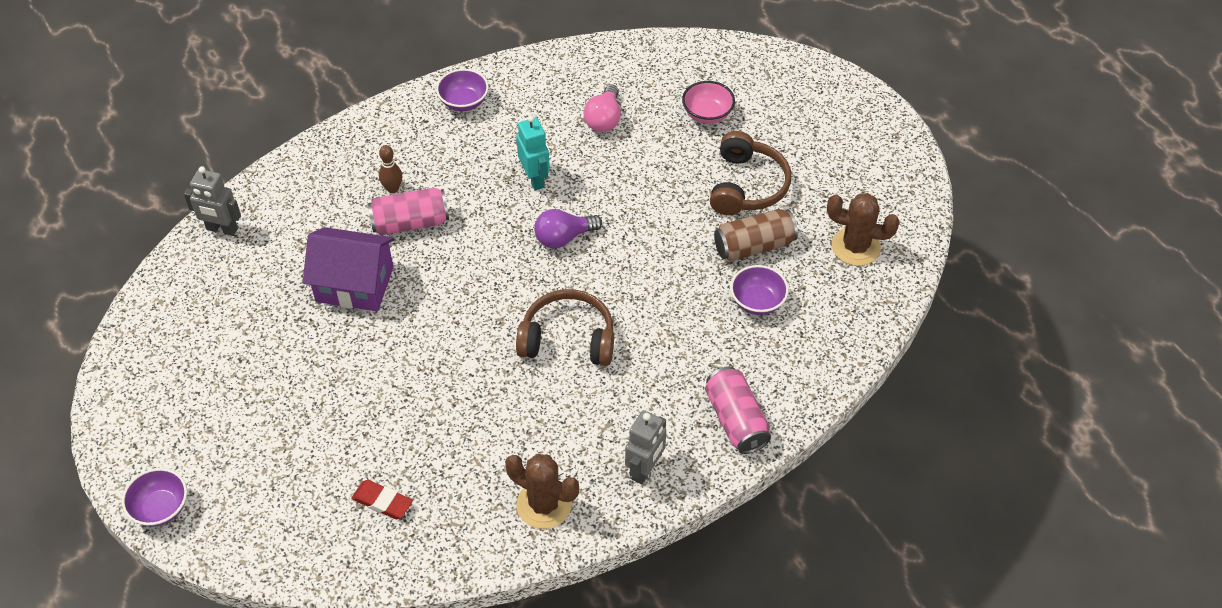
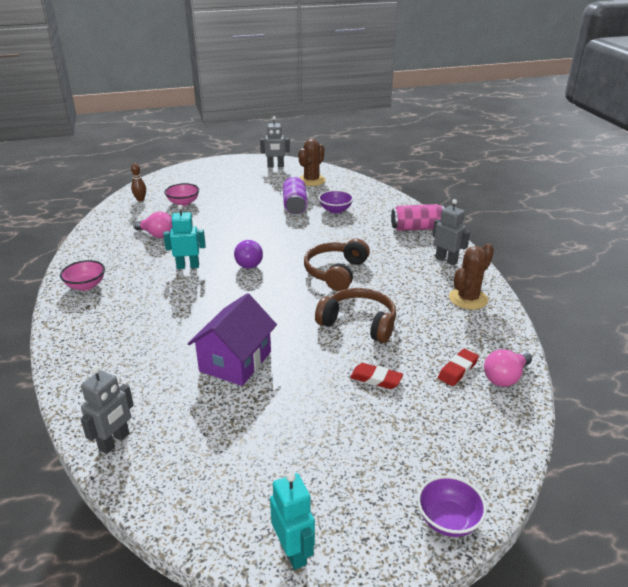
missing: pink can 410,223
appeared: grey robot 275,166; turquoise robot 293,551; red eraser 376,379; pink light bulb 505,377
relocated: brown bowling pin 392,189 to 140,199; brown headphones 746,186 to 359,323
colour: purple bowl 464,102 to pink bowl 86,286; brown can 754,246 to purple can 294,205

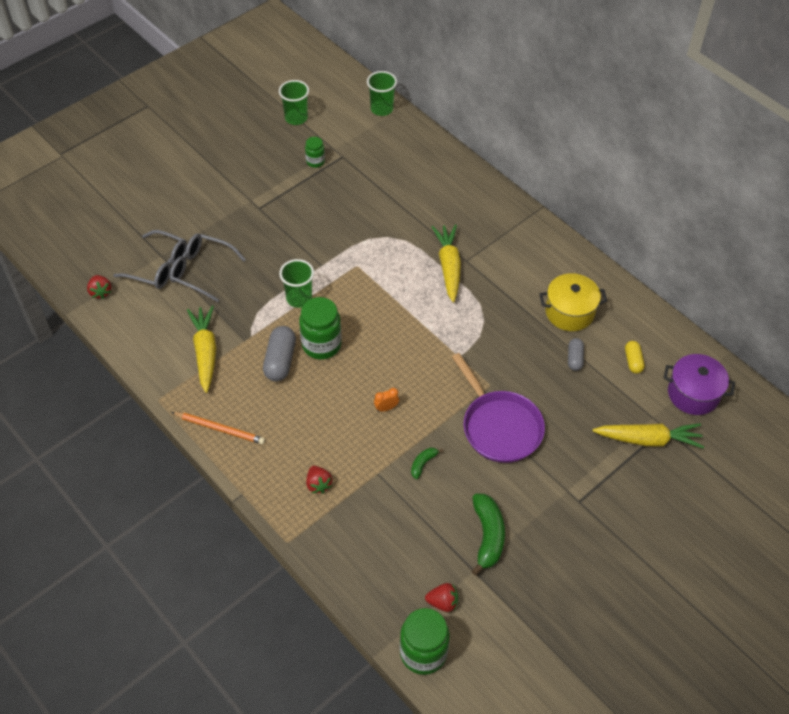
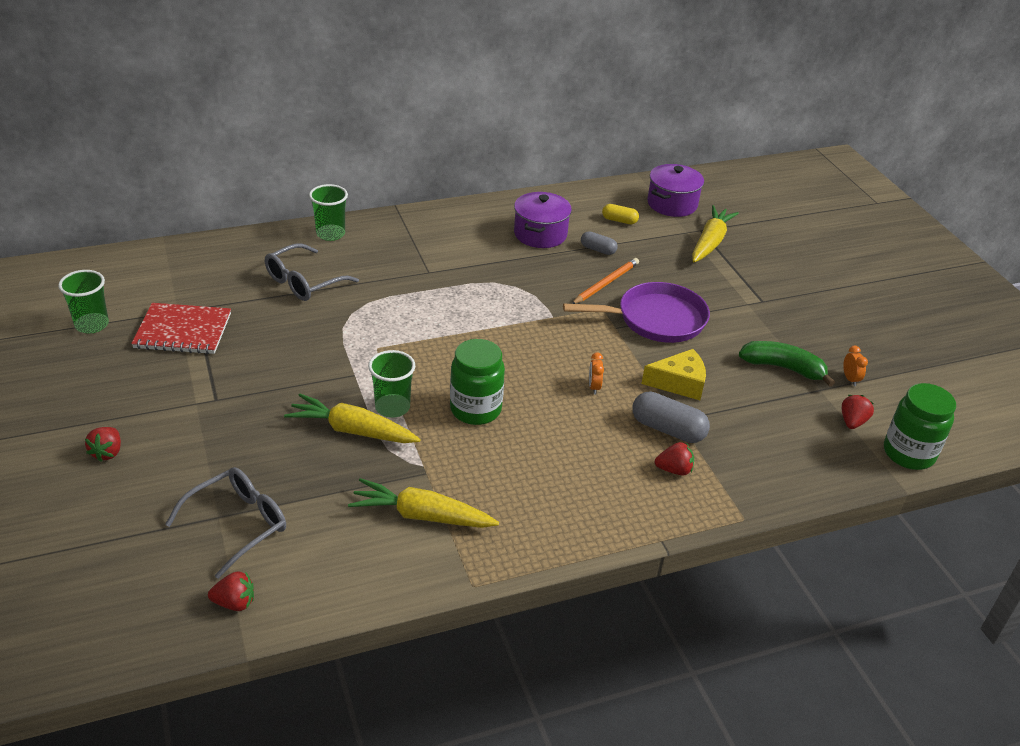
appeared: red strawberry 107,452; orange clock 850,379
relocated: grey glasses 201,270 to 303,282; yellow carrot 448,267 to 352,430; green cup 381,109 to 330,234; orange pencil 220,429 to 606,283; grey capsule 280,360 to 667,429
exchanged: green jar 315,161 to red notebook 183,331; green banana 423,464 to yellow cheese 679,383
colour: yellow pot 569,312 to purple pot 540,234

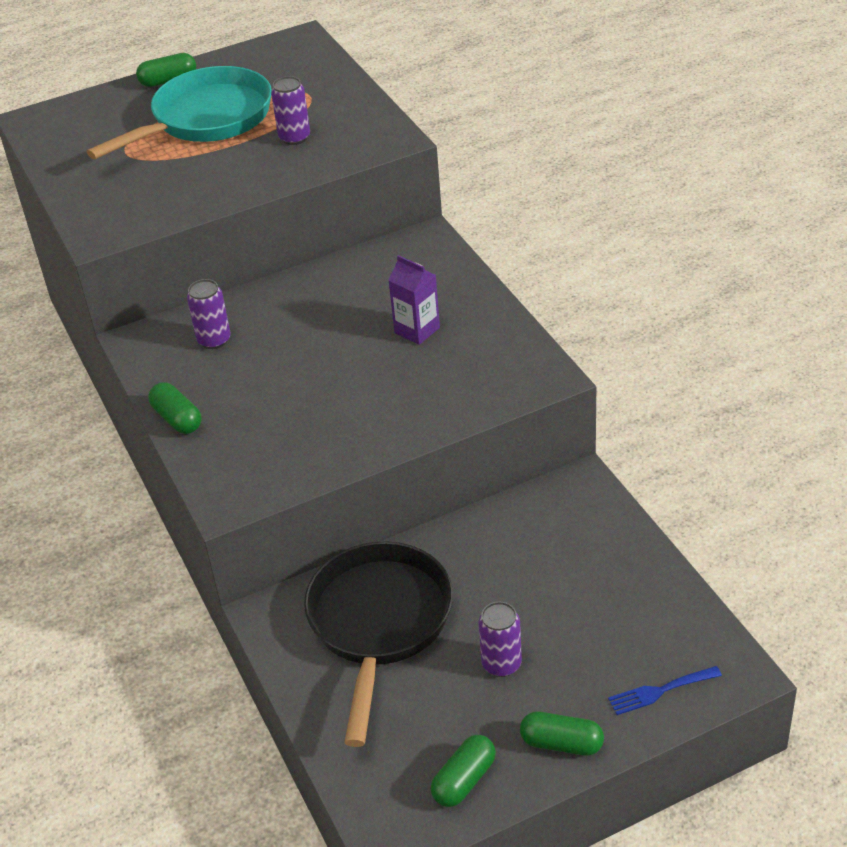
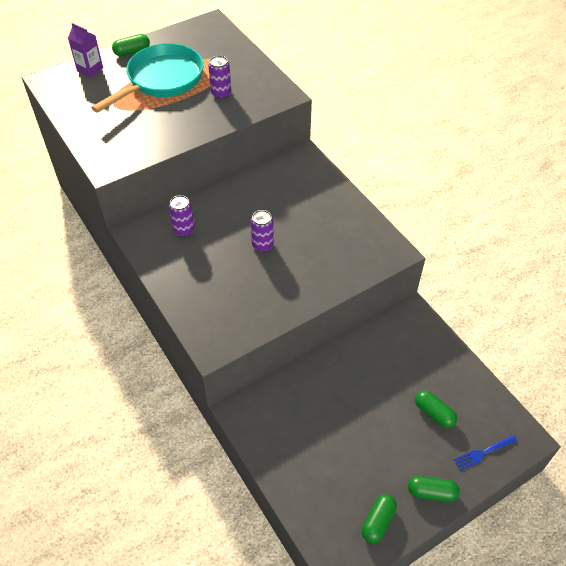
missing: black pan 379,623
relocated: purple carton 417,330 to 90,69; purple can 501,664 to 262,245; green capsule 177,419 to 434,413

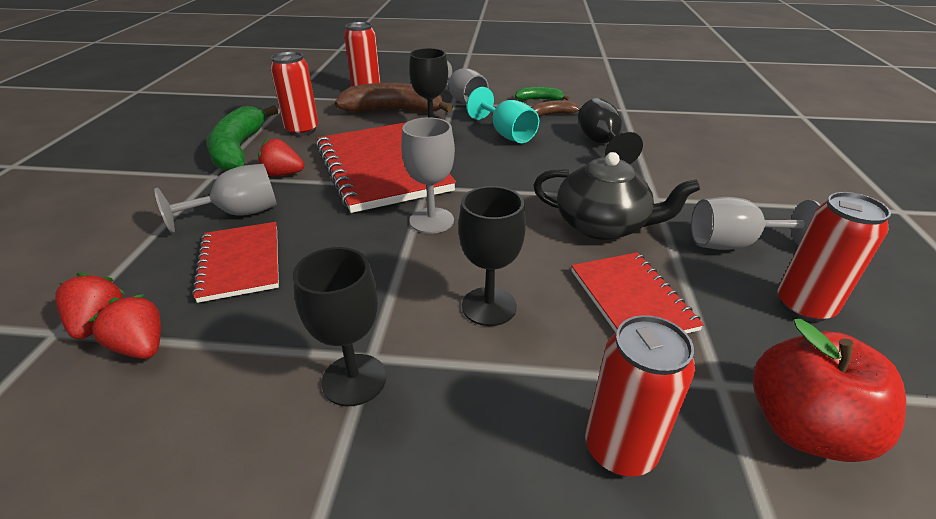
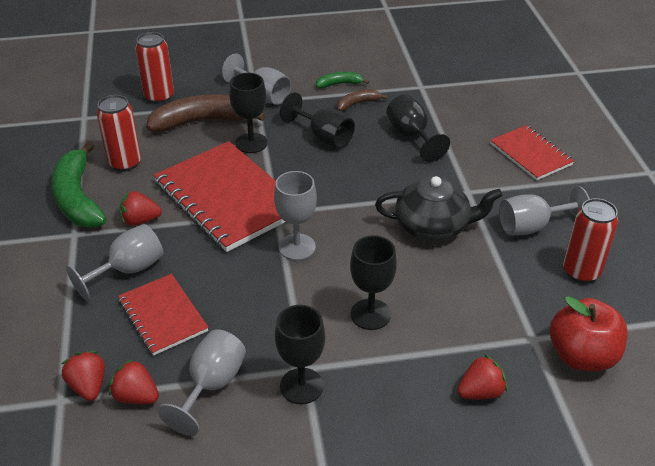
appeared: grey goblet 211,385
relocated: red notebook 631,299 to 530,154
exchanged: red can 620,449 to red strawberry 480,392
colour: turquoise goblet 506,134 to black goblet 323,137

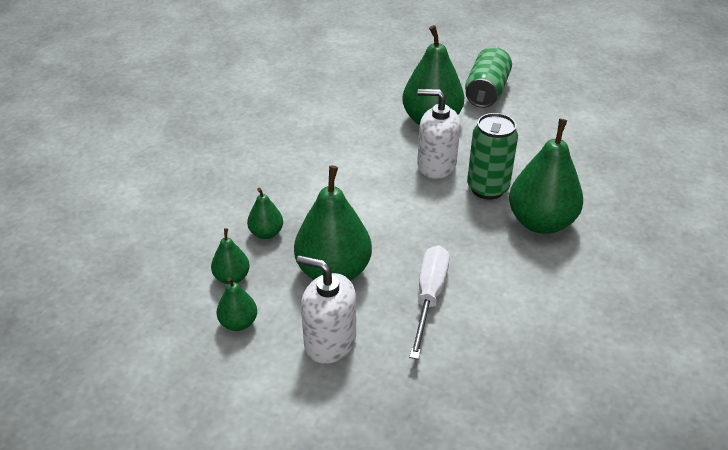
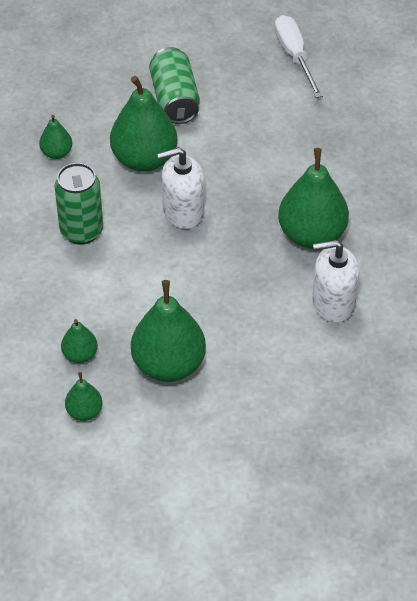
relocated: green pear 238,323 to 56,153; green can 487,188 to 81,231; white screwdriver 429,297 to 294,56; white soap dispenser 330,341 to 333,303

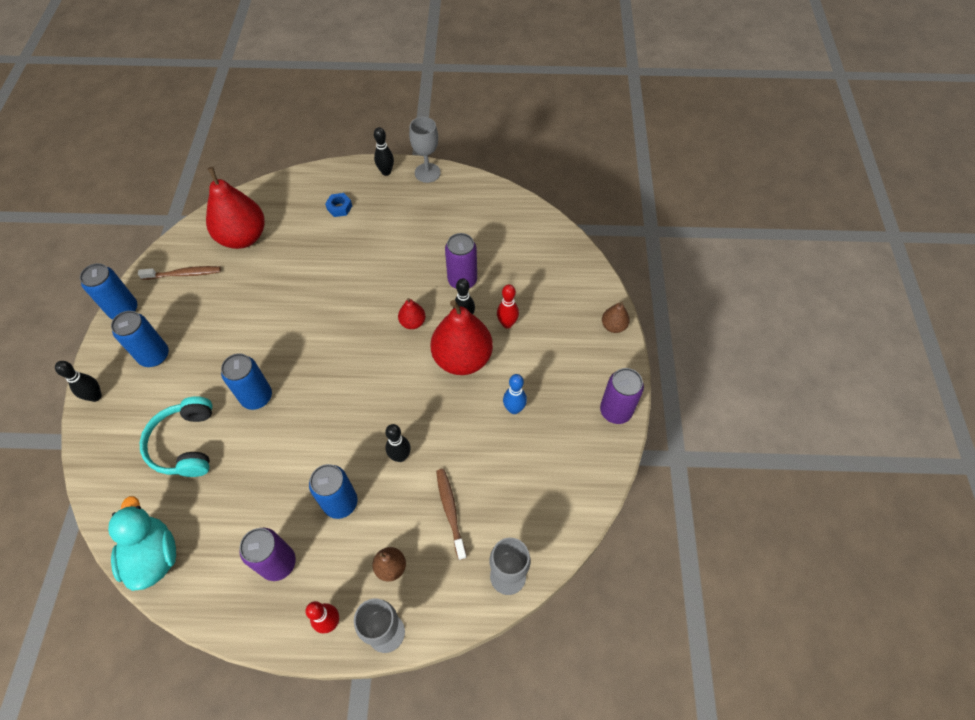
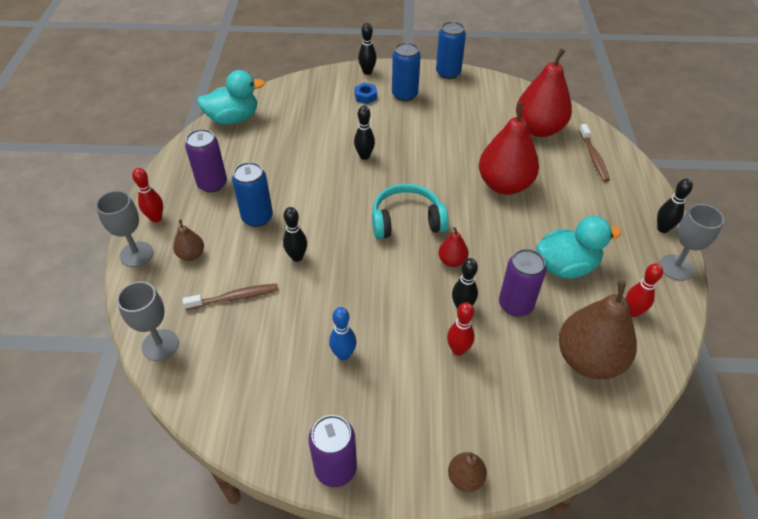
appeared: turquoise duck 566,266; brown pear 588,359; red bowling pin 632,312
relocated: blue nut 339,208 to 365,96; turquoise headphones 185,444 to 407,221; red pear 462,358 to 504,185; brown toothbrush 184,274 to 593,157
exchanged: blue can 256,397 to black bowling pin 364,156

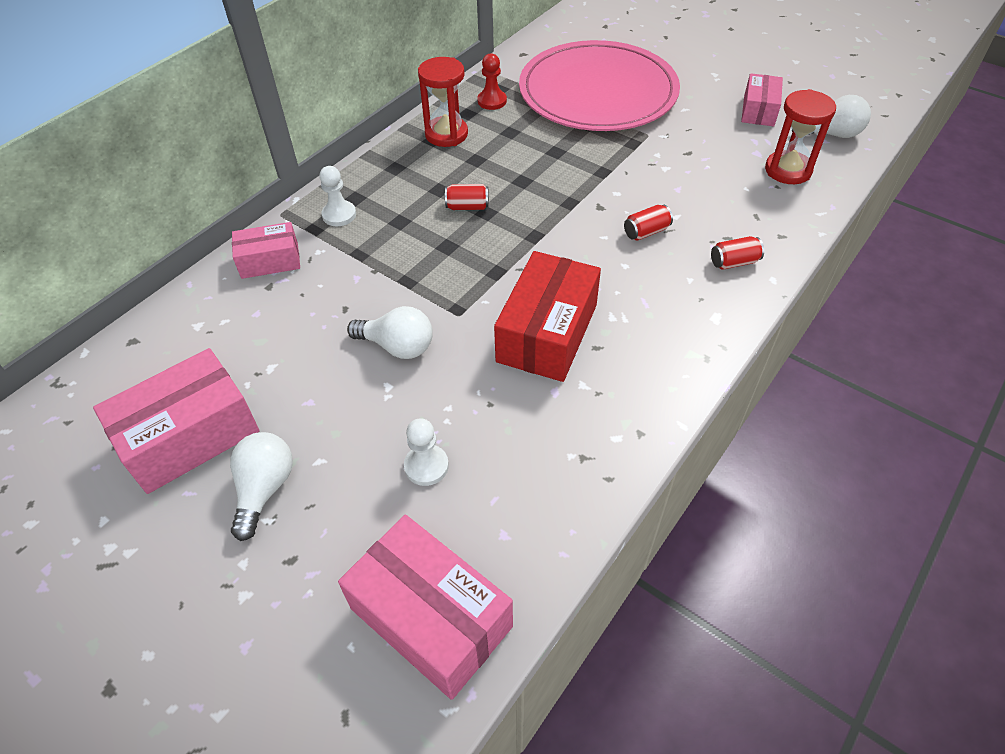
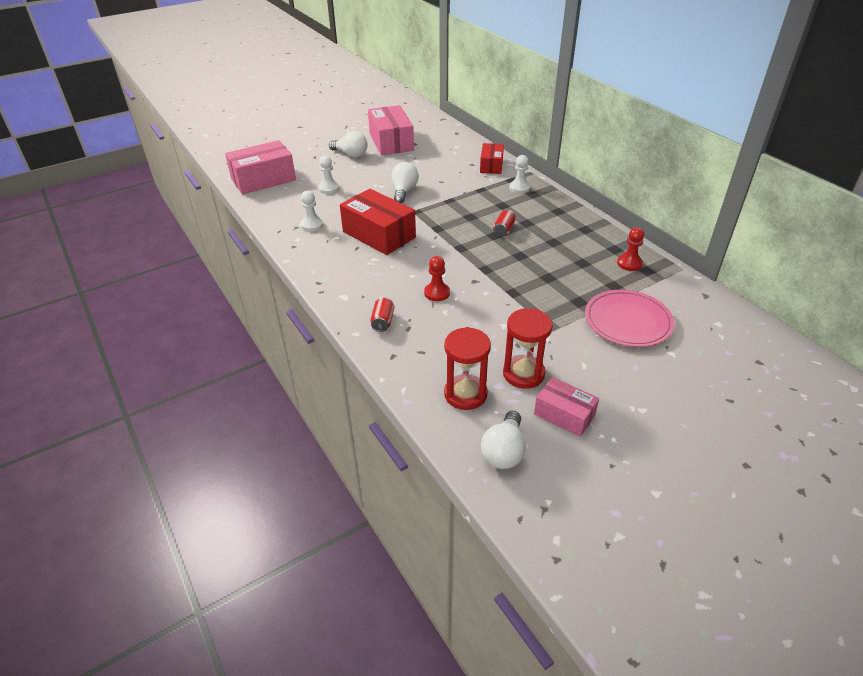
appeared: white pawn 312,225
relocated: red hourglass 446,134 to 523,374
exchanged: red can 646,232 to red pawn 437,293
colour: pink box 270,261 to red box 491,166
spun: white light bulb 397,346 = 404,191 150 degrees clockwise
size: pink plate 598,92 = 628,321 x0.58

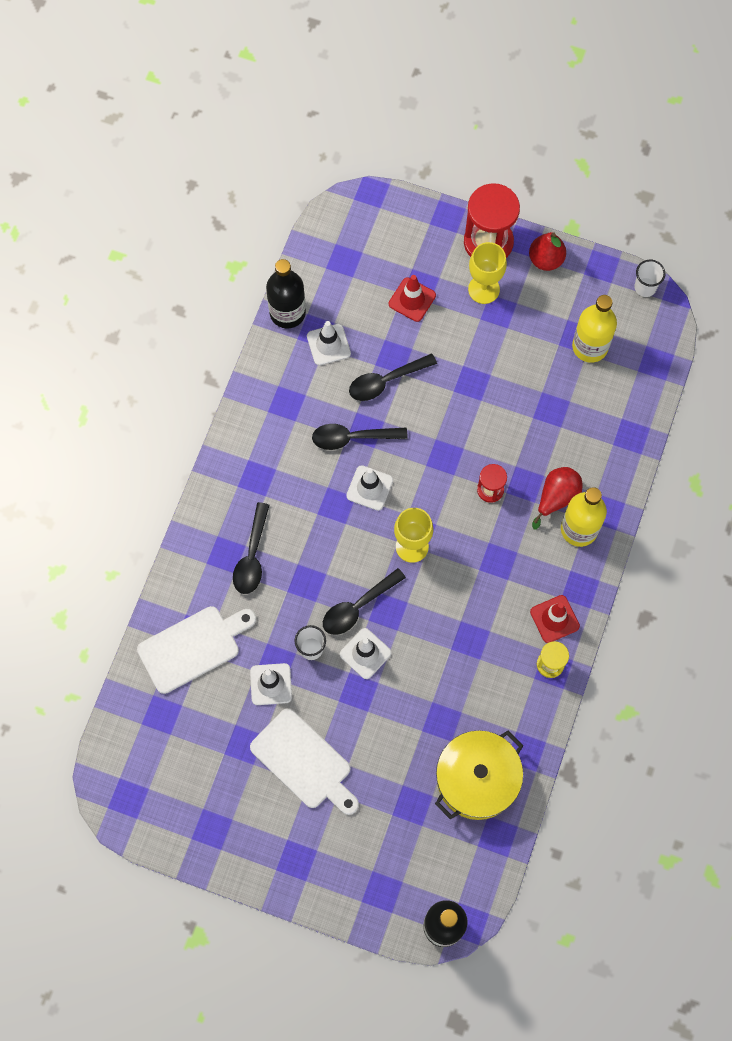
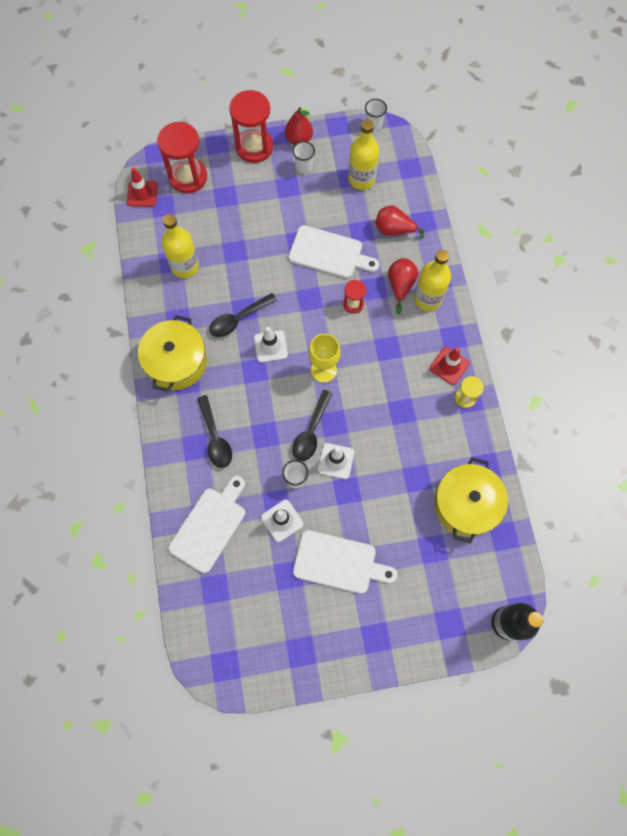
missing: black bottle 287,312; black spoon 386,381; yellow goblet 483,289
appeared: yellow pot 176,362; red hourglass 188,177; white cutting board 329,253; white cup 304,167; red pear 394,230
relocated: red traffic cone 412,299 to 142,194
exchanged: white traffic cone 328,345 to yellow bottle 185,266

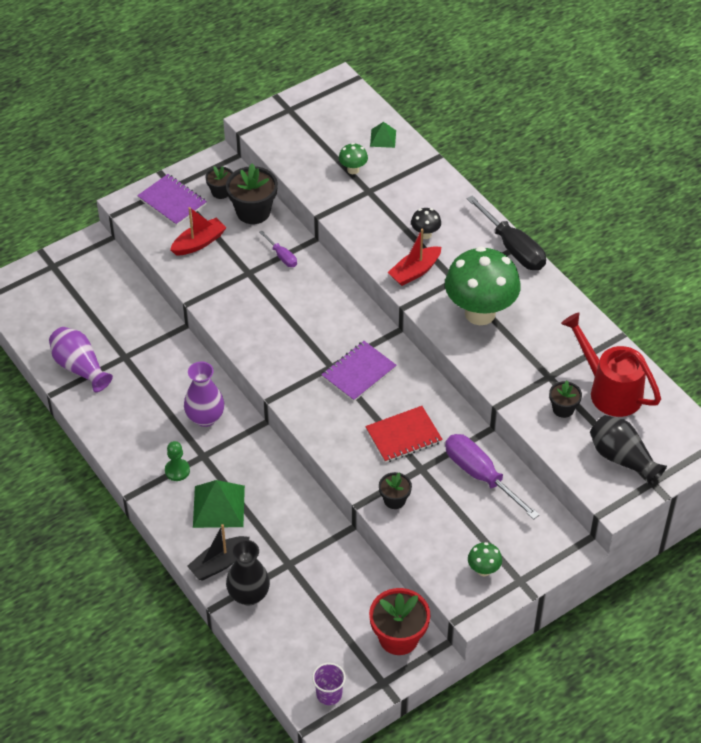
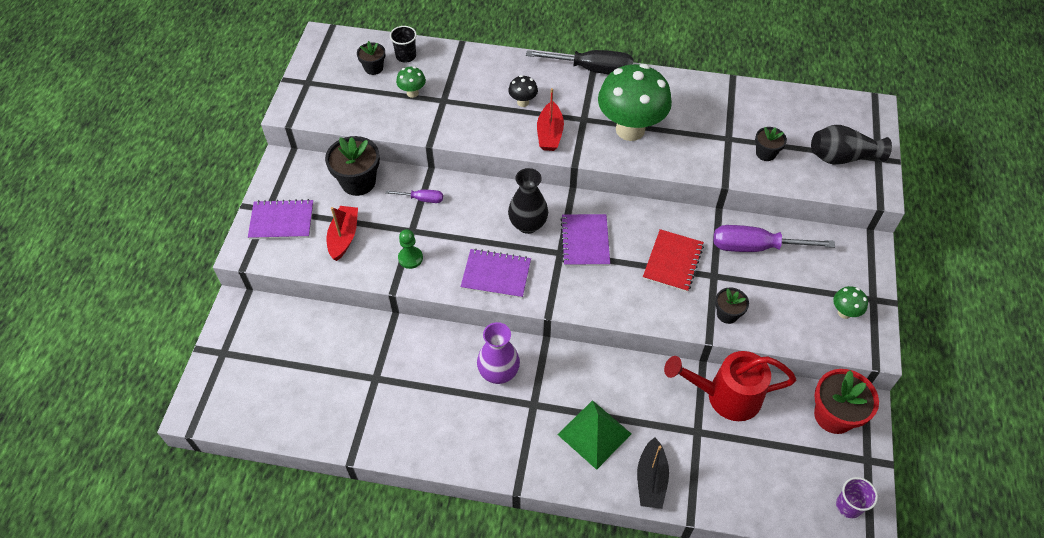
missing: purple vase 79,367
appeared: purple notebook 496,275
relocated: black flower pot 221,192 to 373,68; green pawn 177,470 to 410,258; black vase 249,595 to 528,224; red watering can 609,390 to 725,396
exchanged: green pyramid 383,138 to black cup 406,56

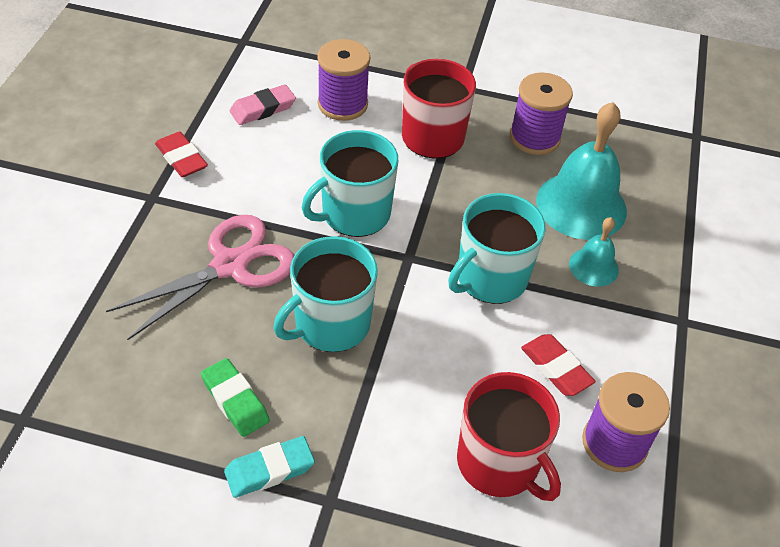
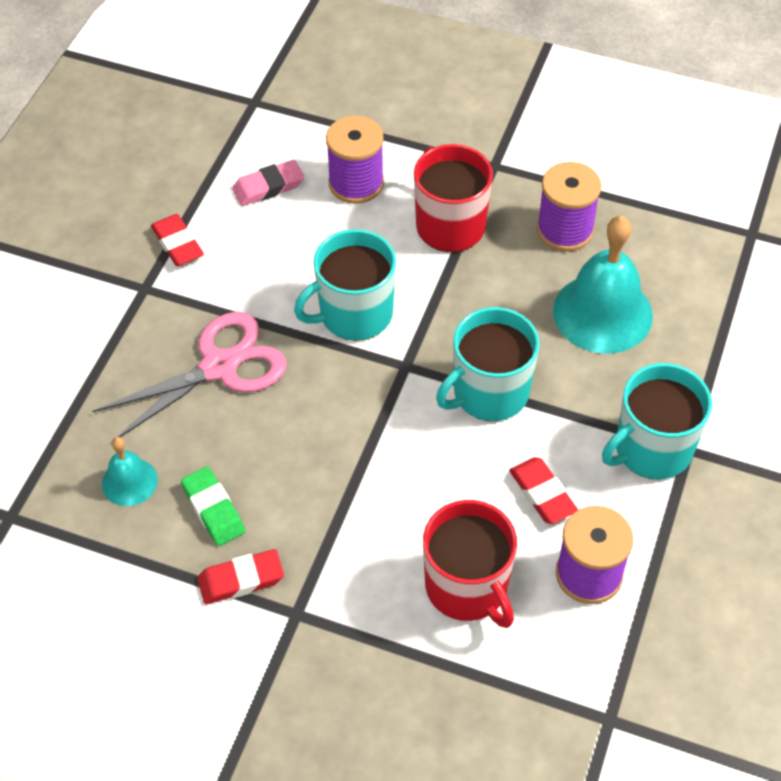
relocated: turquoise bell 593,267 to 129,482; turquoise mug 330,324 to 651,449
colour: turquoise eraser 269,470 to red eraser 241,580

